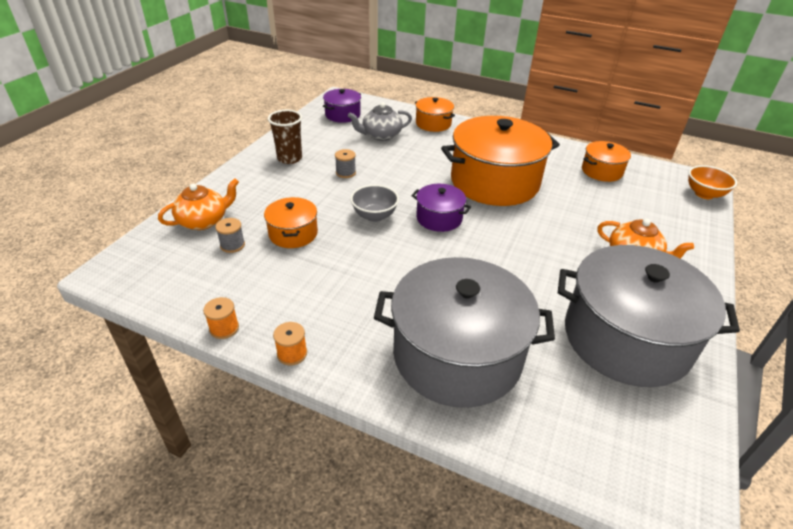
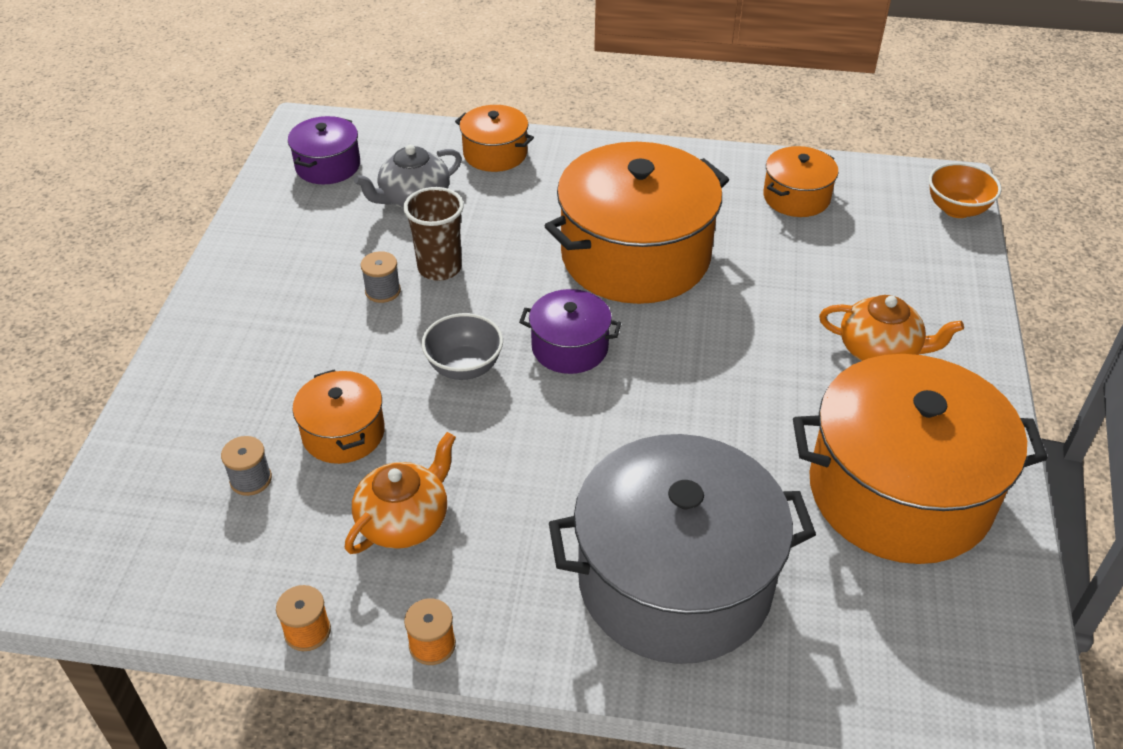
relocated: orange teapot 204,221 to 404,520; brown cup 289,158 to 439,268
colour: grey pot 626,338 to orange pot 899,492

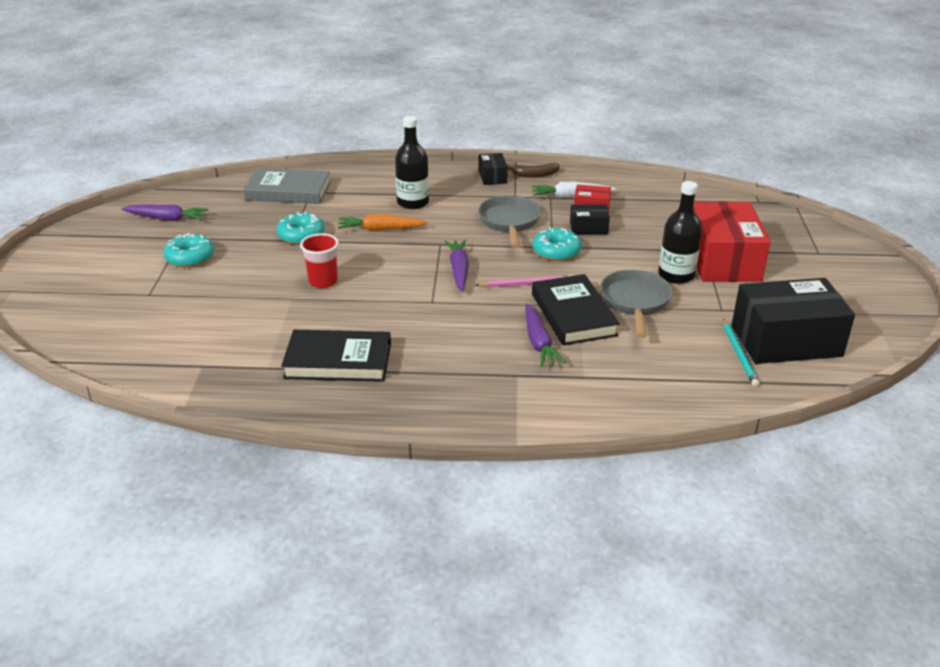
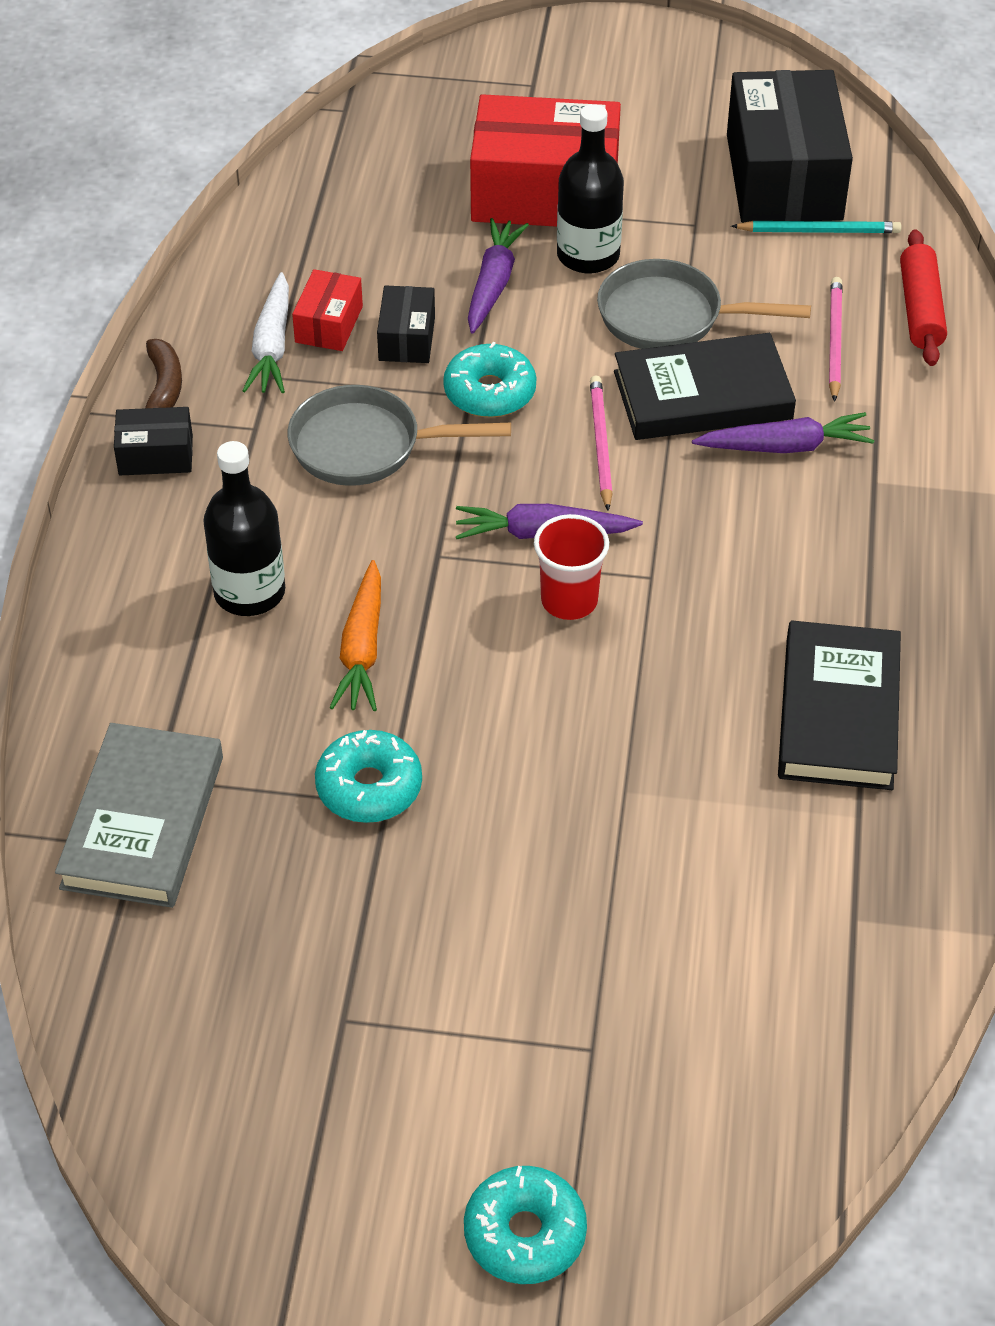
appeared: pink pencil 834,340; red rolling pin 920,309
relocated: turquoise donut 190,258 to 525,1233; purple carrot 166,219 to 493,284; red cup 323,281 to 569,600

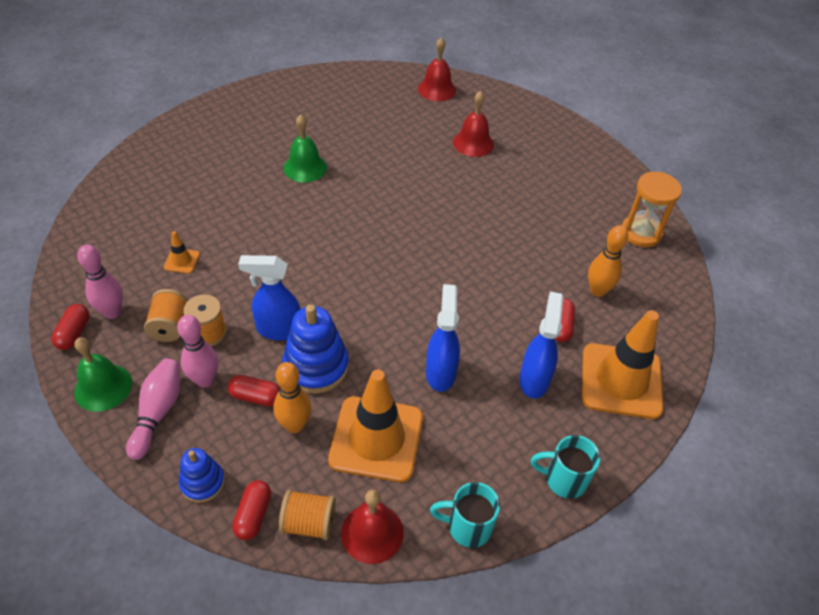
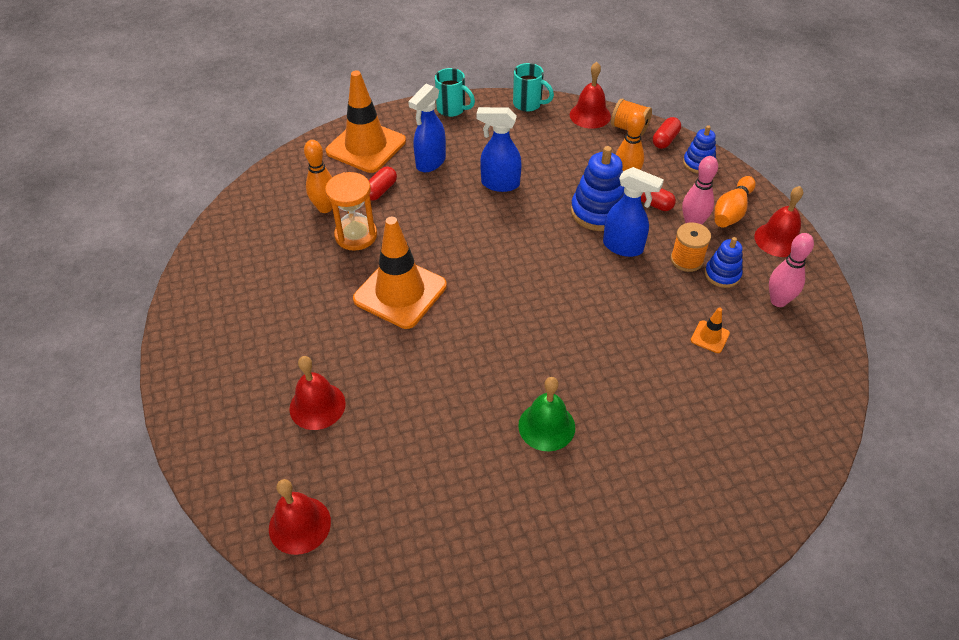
missing: red capsule 74,333
relocated: orange hourglass 641,233 to 356,235; orange traffic cone 376,439 to 400,292
exchanged: orange spool 170,326 to blue stacking toy 722,274
colour: pink bowling pin 158,412 to orange bowling pin 731,211; green bell 103,387 to red bell 778,239
spun: blue spray bottle 440,372 = 499,184 75 degrees clockwise

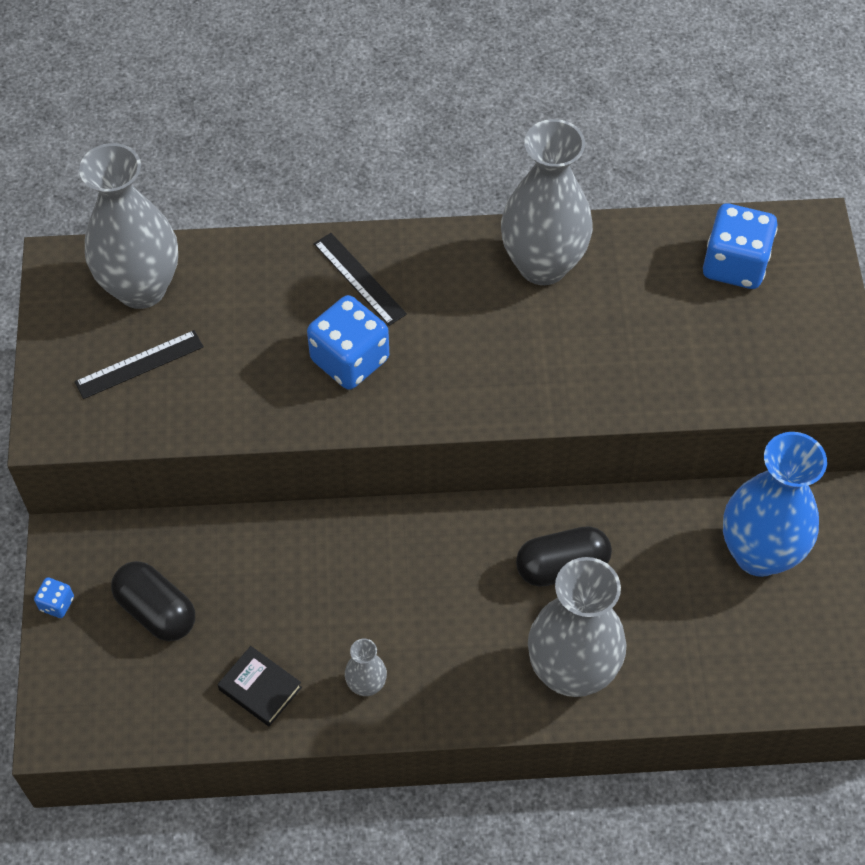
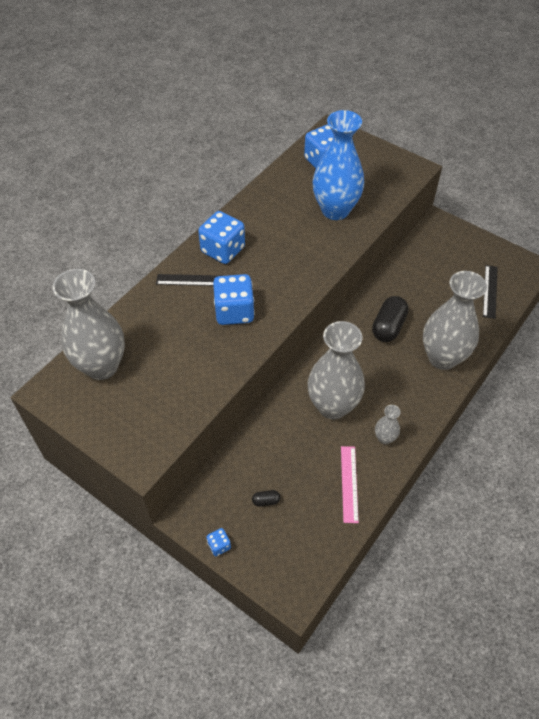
appeared: blue dice 223,250
relocated: grey vase 542,265 to 333,406; blue vase 759,553 to 335,210; black ruler 139,364 to 490,291
exchanged: black book 260,688 to pink ruler 349,483
size: black capsule 156,611 = 266,501 x0.46

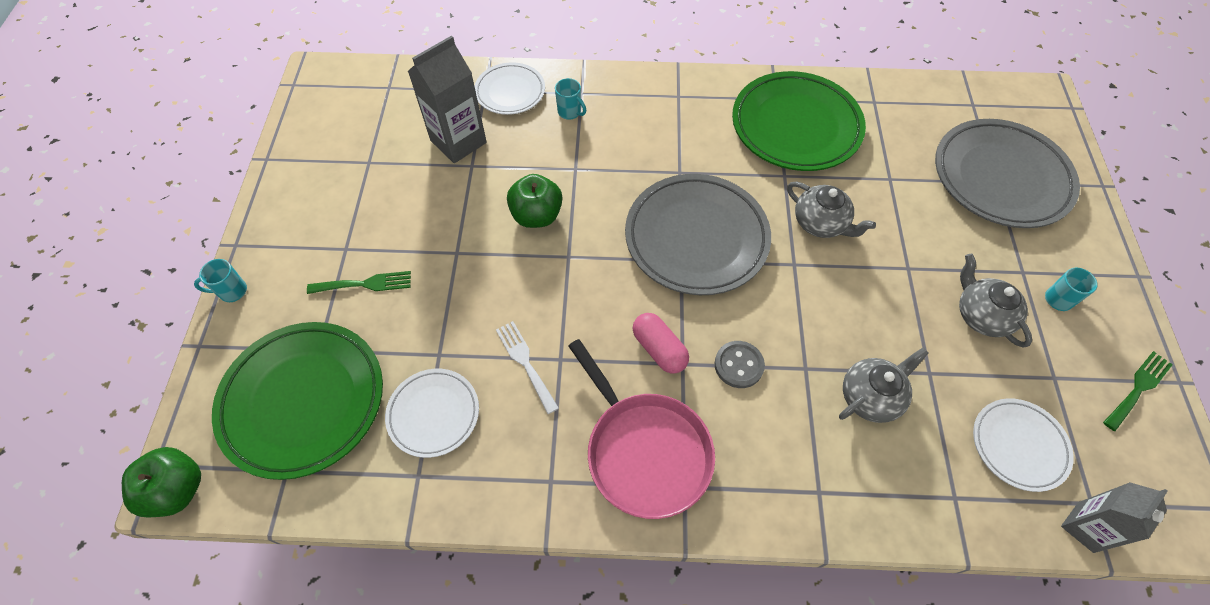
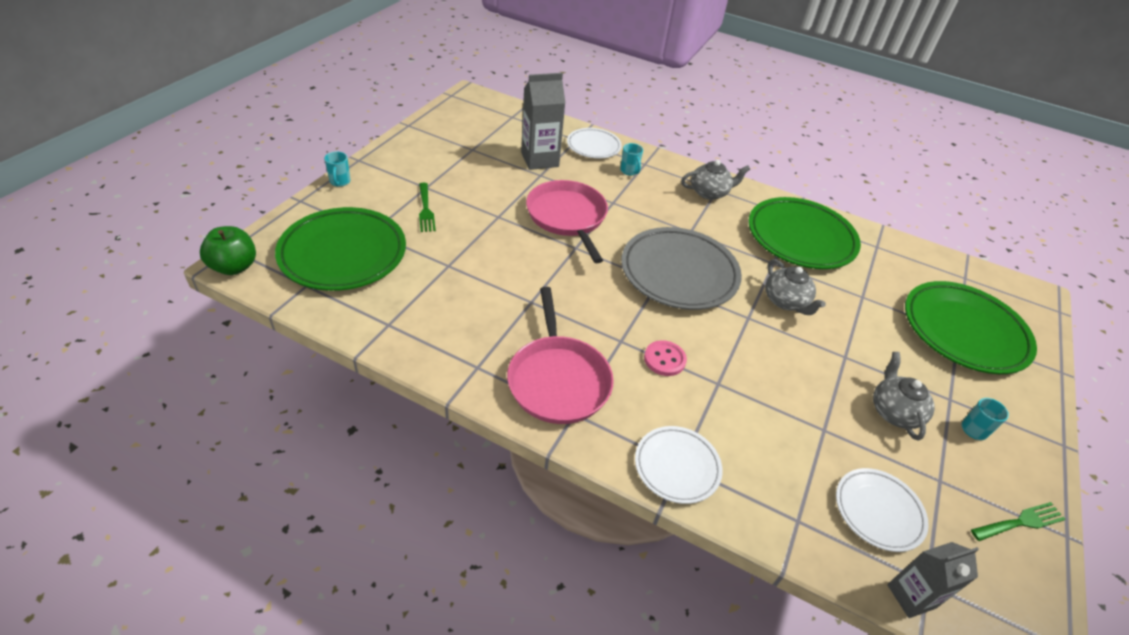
missing: white fork 525,363; pink capsule 659,349
relocated: white plate 434,414 to 677,467; grey teapot 871,396 to 709,192
exchanged: green apple 536,215 to pink pan 567,217
colour: grey button 738,365 to pink button 664,359; grey plate 1000,178 to green plate 963,331
spun: turquoise mug 232,291 = 340,182 105 degrees counterclockwise; green fork 365,284 = 426,210 60 degrees clockwise

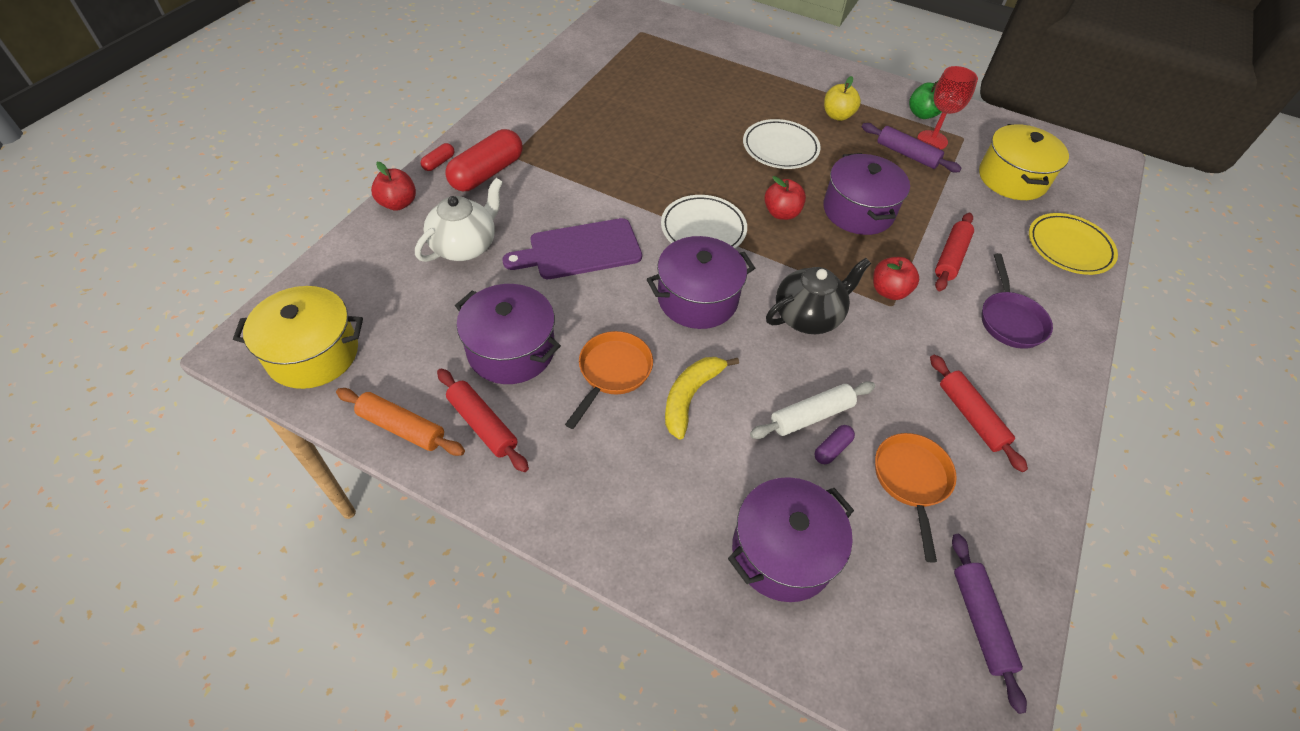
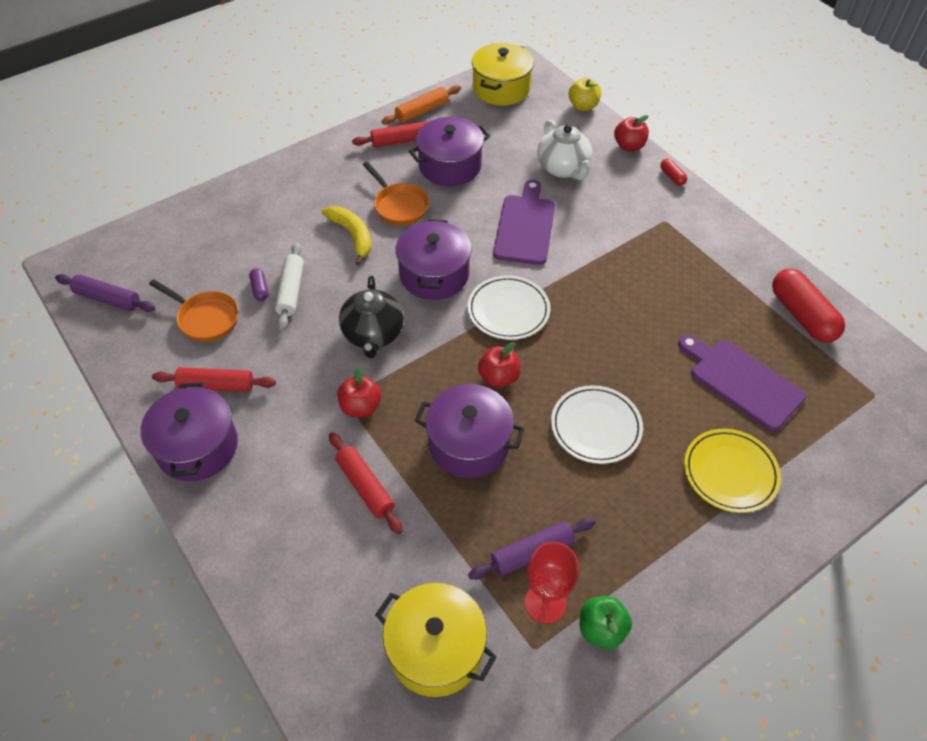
missing: purple pan 1010,320
appeared: purple cutting board 742,381
relocated: purple pot 782,552 to 197,447; yellow apple 837,115 to 583,106; yellow plate 1069,247 to 730,473; red capsule 487,173 to 802,315

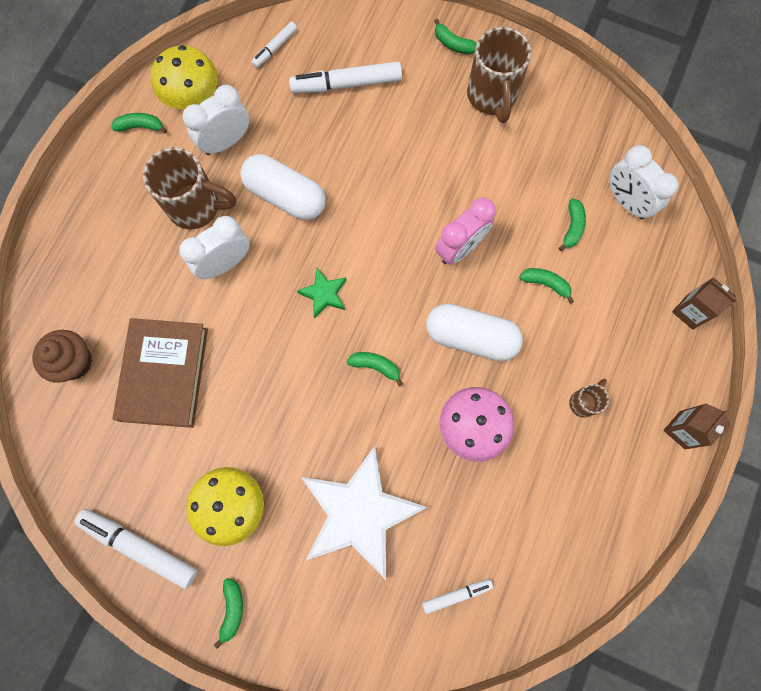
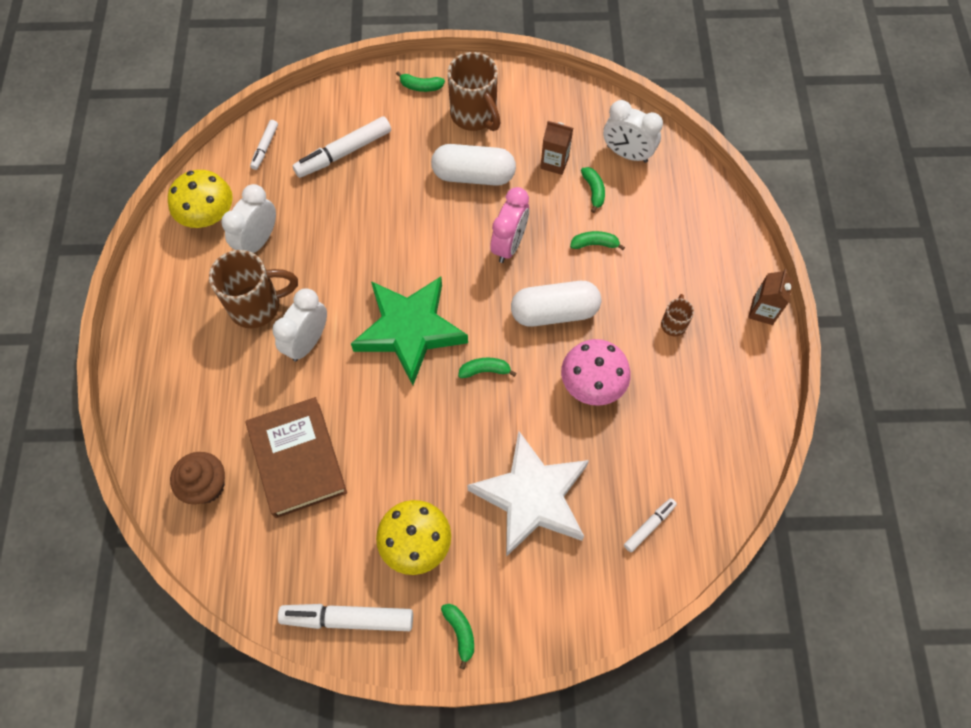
missing: green banana 141,126
relocated: white capsule 285,196 to 473,175; brown carton 690,311 to 554,163
size: green star 324,294 = 410,330 x2.33

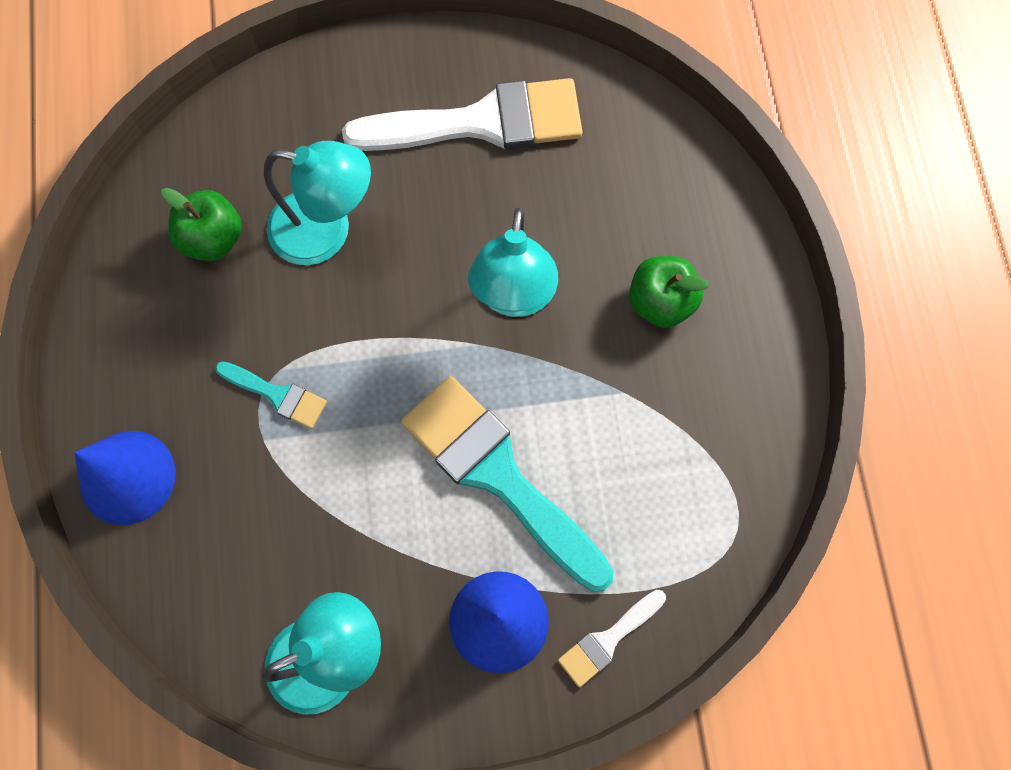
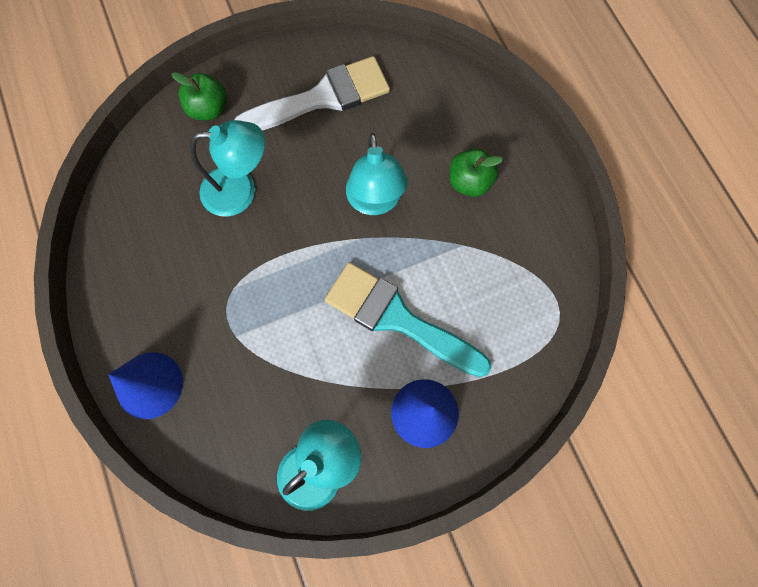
missing: turquoise brush 276,395; white brush 608,639
relocated: green apple 213,238 to 208,109

